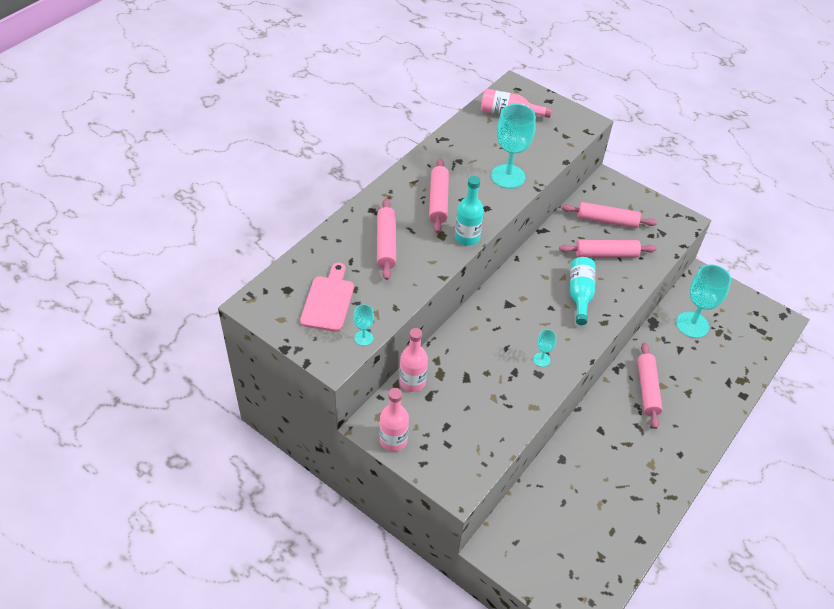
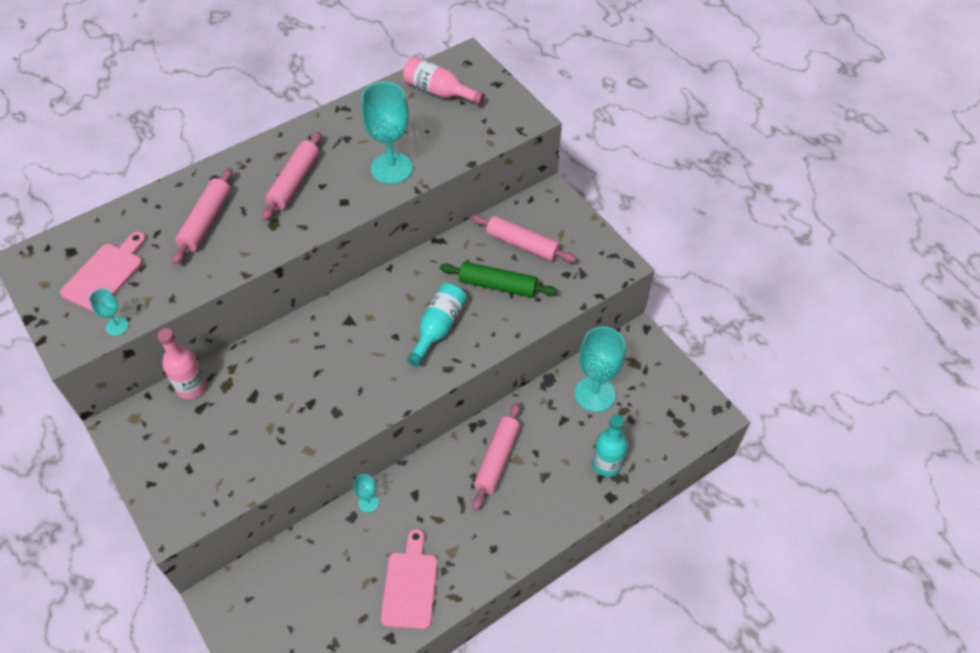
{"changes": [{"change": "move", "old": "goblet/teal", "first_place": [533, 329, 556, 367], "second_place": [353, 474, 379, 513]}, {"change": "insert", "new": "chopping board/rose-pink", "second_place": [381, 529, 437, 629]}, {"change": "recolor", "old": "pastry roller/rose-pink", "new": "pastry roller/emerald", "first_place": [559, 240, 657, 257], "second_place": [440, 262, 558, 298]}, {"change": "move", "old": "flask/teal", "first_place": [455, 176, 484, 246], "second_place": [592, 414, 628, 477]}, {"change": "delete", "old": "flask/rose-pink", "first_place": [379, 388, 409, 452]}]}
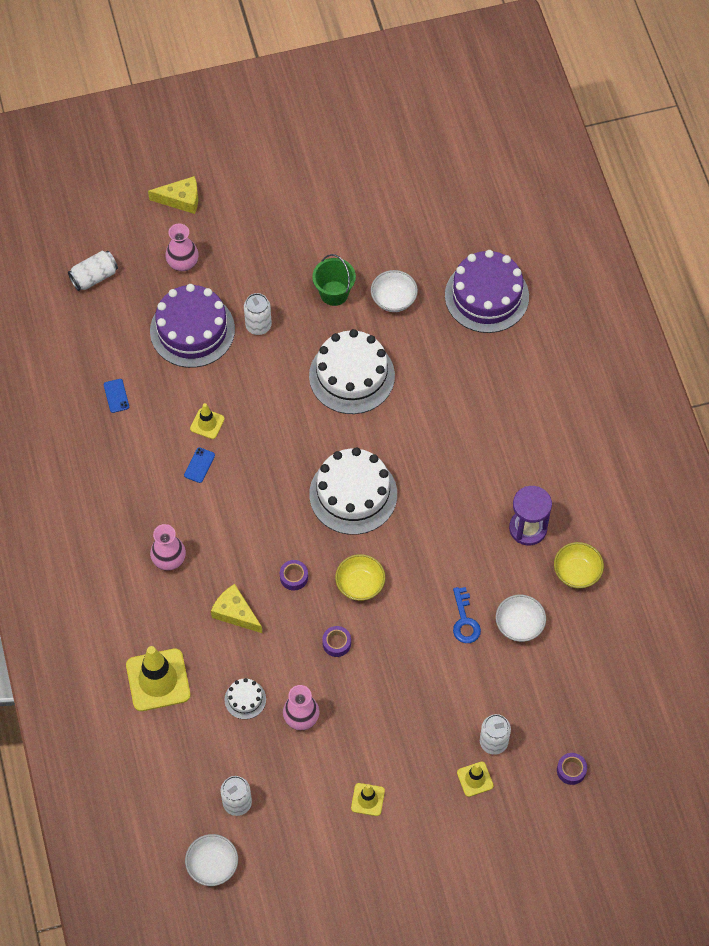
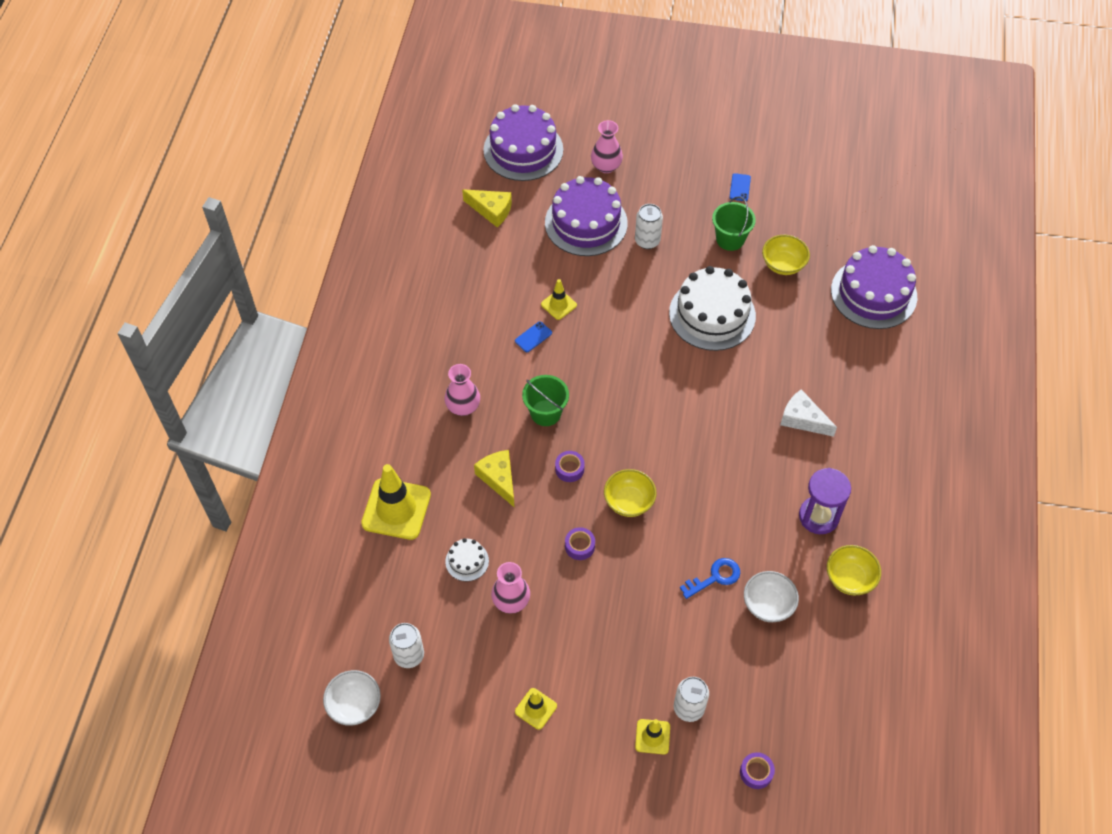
{"changes": [{"change": "move", "old": "cheese wedge/yellow", "first_place": [148, 176, 198, 214], "second_place": [462, 189, 512, 227]}, {"change": "replace", "old": "tin/snow-white", "new": "gateau/purple", "first_place": [68, 251, 118, 291], "second_place": [483, 104, 563, 181]}, {"change": "insert", "new": "pail/emerald", "second_place": [522, 375, 569, 426]}, {"change": "rotate", "old": "key/blue", "first_place": [453, 587, 481, 643], "second_place": [680, 558, 740, 599], "degrees": -135}, {"change": "move", "old": "smartphone/blue", "first_place": [104, 379, 129, 413], "second_place": [730, 173, 751, 201]}, {"change": "recolor", "old": "bowl/snow-white", "new": "bowl/yellow", "first_place": [371, 270, 418, 312], "second_place": [762, 235, 810, 275]}, {"change": "insert", "new": "cheese wedge/snow-white", "second_place": [780, 389, 837, 437]}, {"change": "delete", "old": "gateau/snow-white", "first_place": [309, 448, 397, 535]}]}
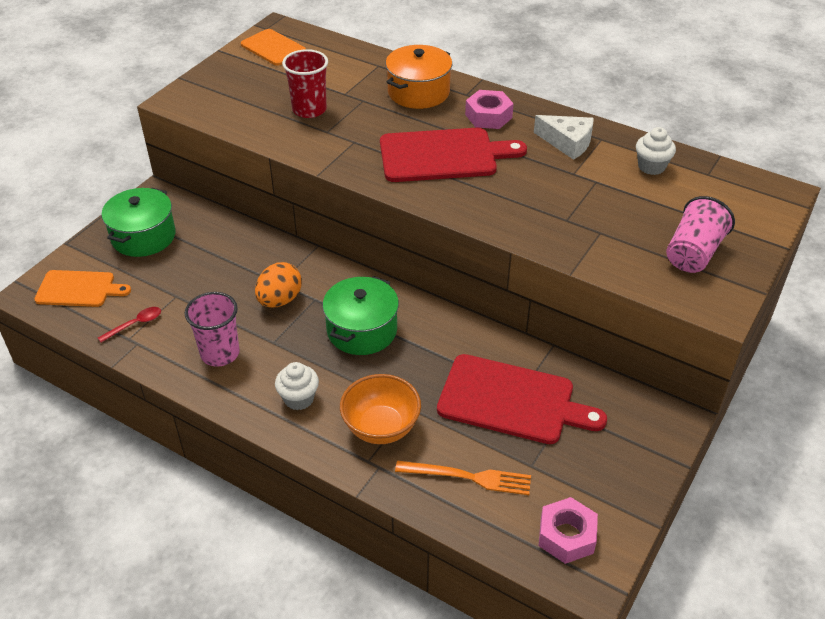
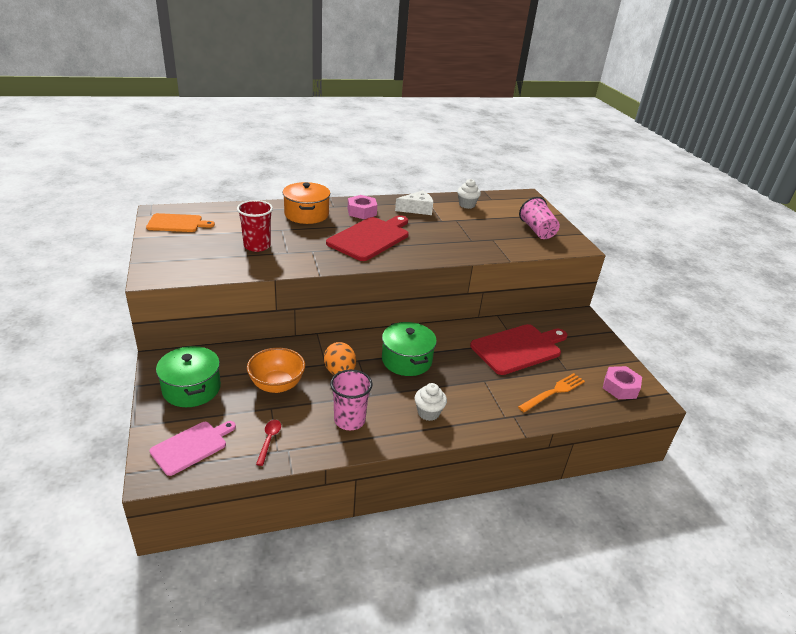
{"changes": [{"change": "recolor", "old": "chopping board/bright orange", "new": "chopping board/rose-pink", "first_place": [34, 270, 131, 307], "second_place": [150, 421, 236, 476]}, {"change": "move", "old": "bowl/bright orange", "first_place": [340, 374, 421, 444], "second_place": [247, 348, 305, 393]}]}
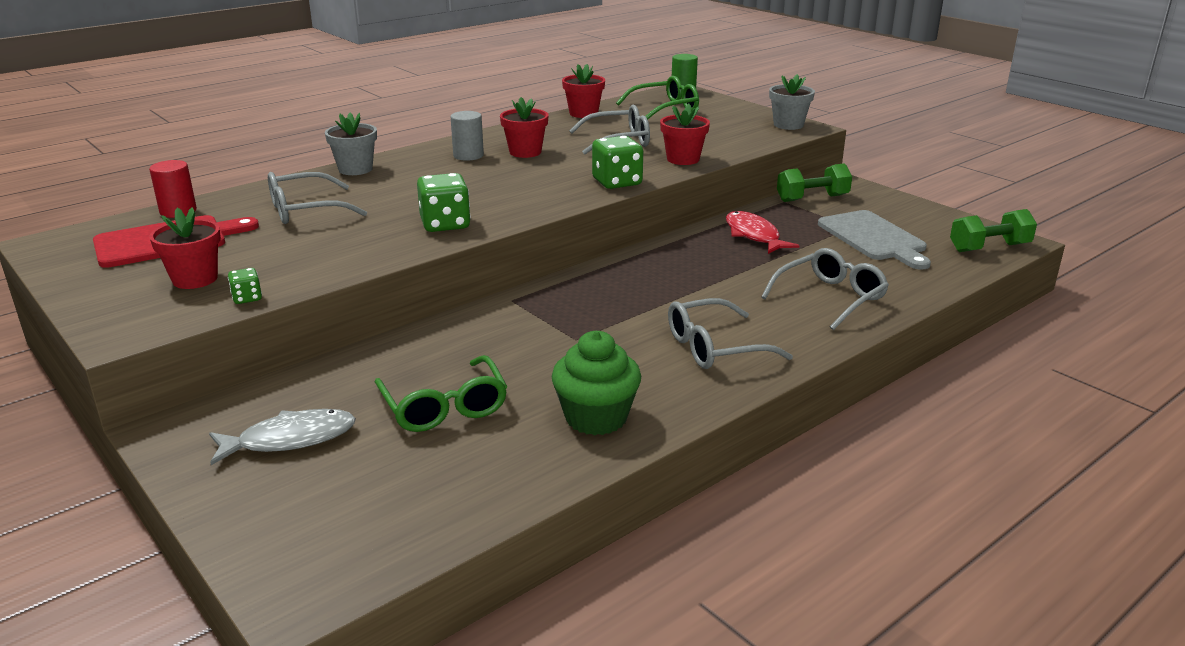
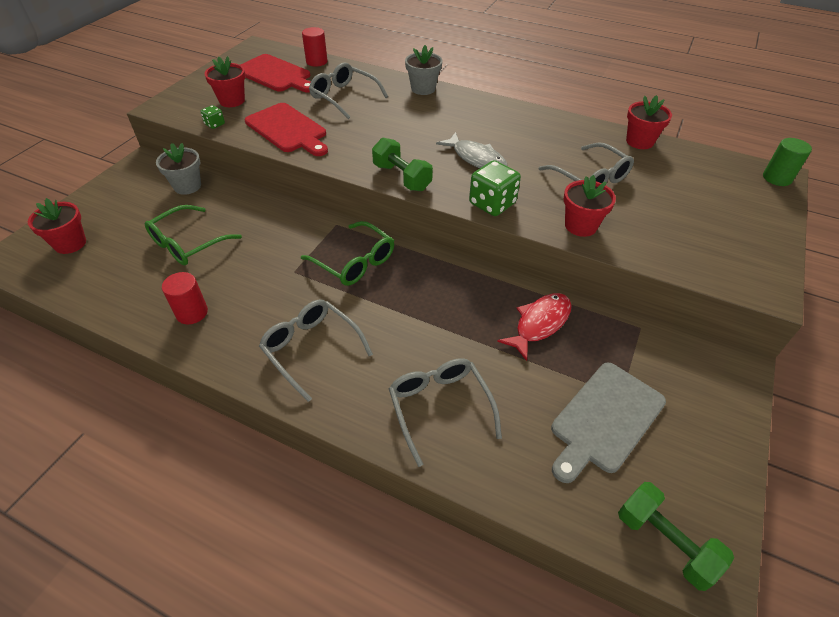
{"changes": [{"change": "move", "old": "plant pot/red", "first_place": [500, 97, 548, 158], "second_place": [28, 198, 86, 254]}, {"change": "move", "old": "plant pot/gray", "first_place": [769, 74, 815, 130], "second_place": [156, 143, 201, 195]}, {"change": "replace", "old": "cupcake/emerald", "new": "cylinder shape/red", "first_place": [551, 331, 641, 435], "second_place": [162, 272, 208, 324]}, {"change": "insert", "new": "chopping board/red", "second_place": [245, 103, 328, 156]}, {"change": "move", "old": "eyeglasses/emerald", "first_place": [616, 76, 699, 119], "second_place": [301, 221, 394, 286]}, {"change": "move", "old": "dumbbell/emerald", "first_place": [777, 163, 852, 202], "second_place": [372, 138, 433, 191]}, {"change": "rotate", "old": "eyeglasses/gray", "first_place": [761, 248, 889, 330], "second_place": [389, 358, 502, 467], "degrees": -135}, {"change": "move", "old": "toy fish/gray", "first_place": [209, 409, 356, 465], "second_place": [436, 132, 508, 168]}, {"change": "delete", "old": "die/emerald", "first_place": [417, 173, 471, 232]}, {"change": "delete", "old": "cylinder shape/gray", "first_place": [450, 111, 484, 161]}]}
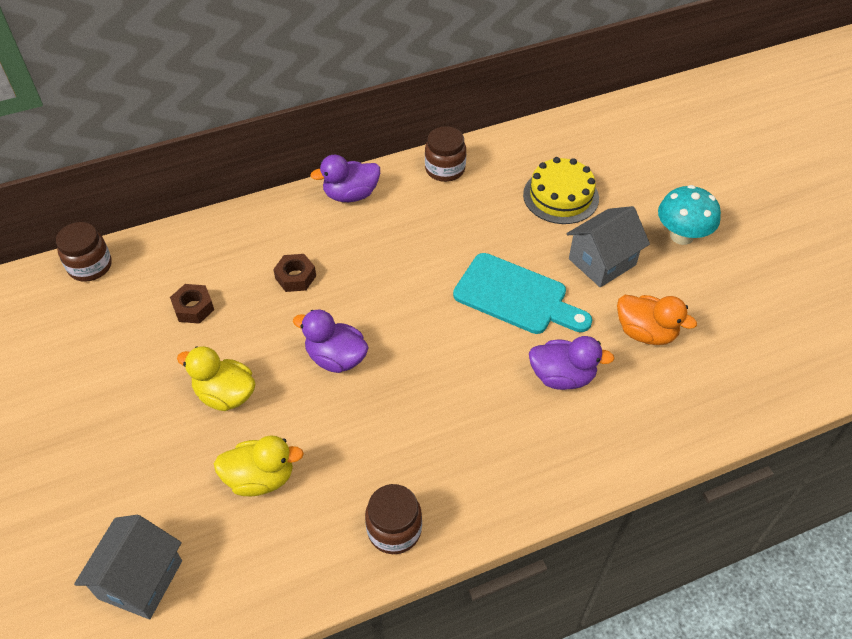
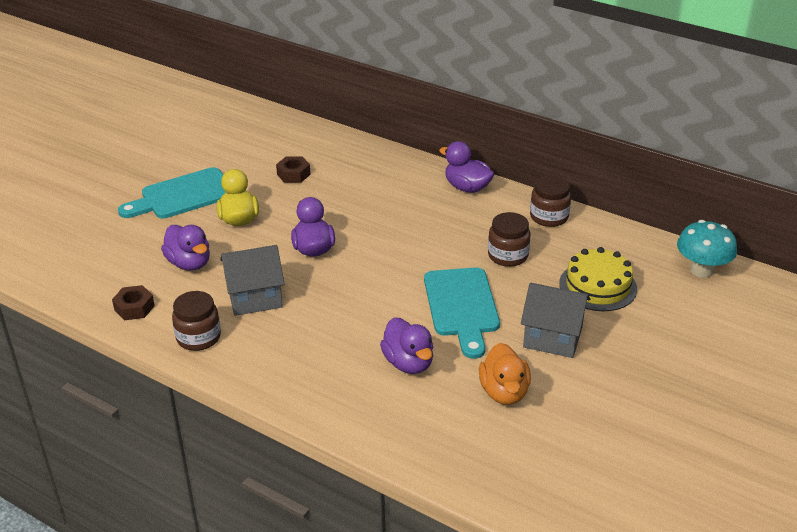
{"changes": [{"change": "move", "old": "hexagon nut/brown", "first_place": [273, 254, 316, 292], "second_place": [112, 285, 155, 320]}, {"change": "insert", "new": "chopping board/teal", "second_place": [118, 167, 226, 218]}, {"change": "recolor", "old": "rubber duck/yellow", "new": "rubber duck/purple", "first_place": [214, 435, 304, 496], "second_place": [161, 225, 210, 270]}, {"change": "move", "old": "toy house/gray", "first_place": [74, 515, 182, 619], "second_place": [220, 245, 285, 316]}, {"change": "move", "old": "preserve jar/brown", "first_place": [56, 222, 112, 282], "second_place": [488, 212, 530, 267]}, {"change": "move", "old": "toadstool/teal", "first_place": [658, 185, 721, 245], "second_place": [677, 220, 737, 278]}]}
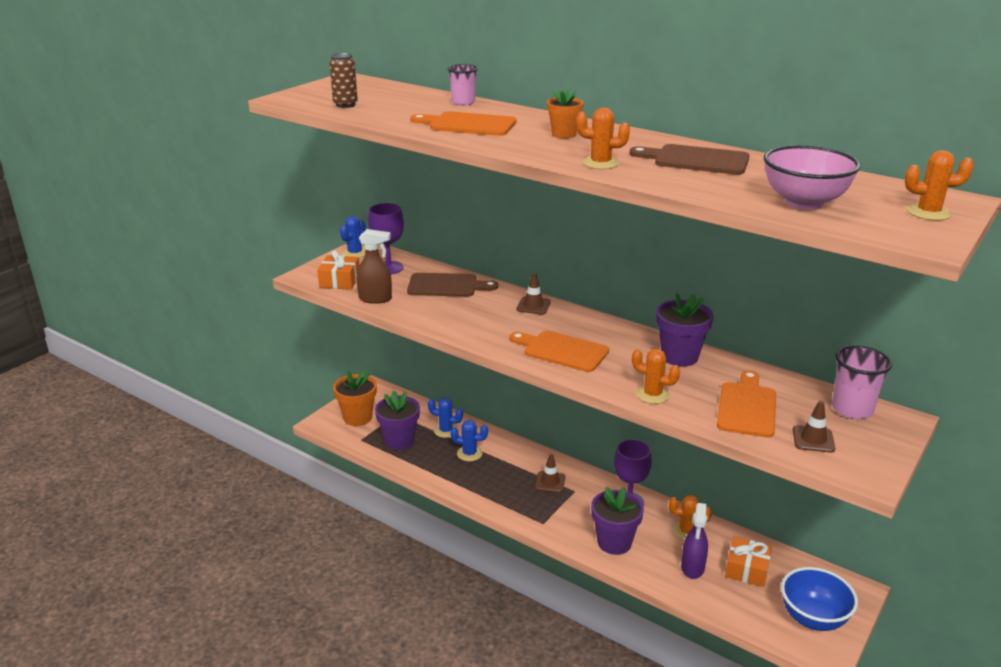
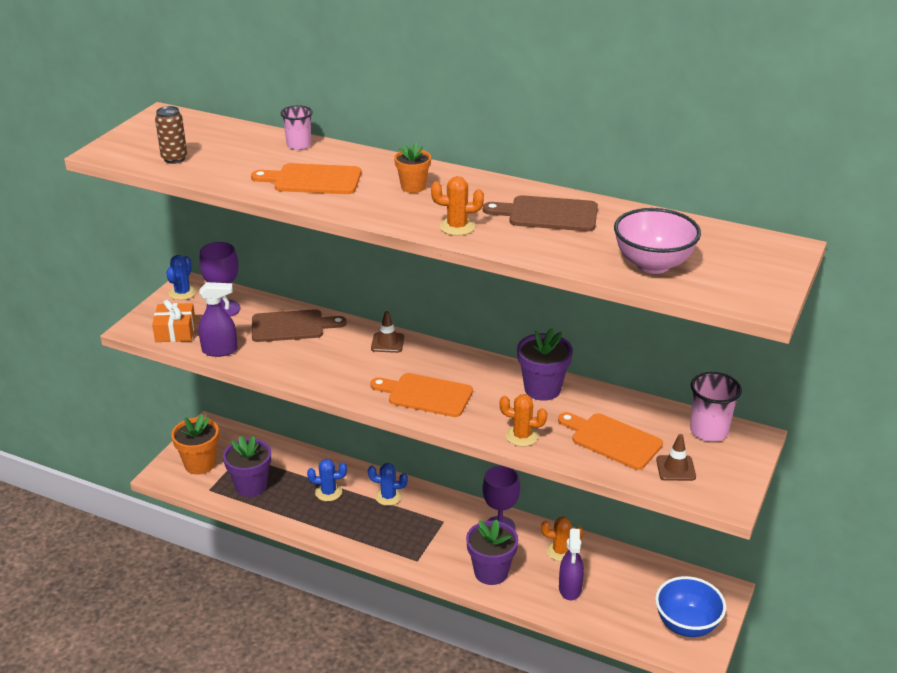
{"changes": [{"change": "recolor", "old": "spray cleaner/brown", "new": "spray cleaner/purple", "first_place": [357, 229, 392, 304], "second_place": [198, 282, 238, 357]}, {"change": "move", "old": "saguaro cactus/blue", "first_place": [428, 398, 463, 438], "second_place": [368, 463, 408, 506]}, {"change": "rotate", "old": "chopping board/bright orange", "first_place": [717, 370, 776, 438], "second_place": [558, 412, 663, 470], "degrees": -60}, {"change": "delete", "old": "safety cone/brown", "first_place": [535, 454, 566, 492]}, {"change": "delete", "old": "wrapped gift/bright orange", "first_place": [725, 537, 772, 587]}, {"change": "delete", "old": "saguaro cactus/bright orange", "first_place": [905, 150, 974, 220]}]}
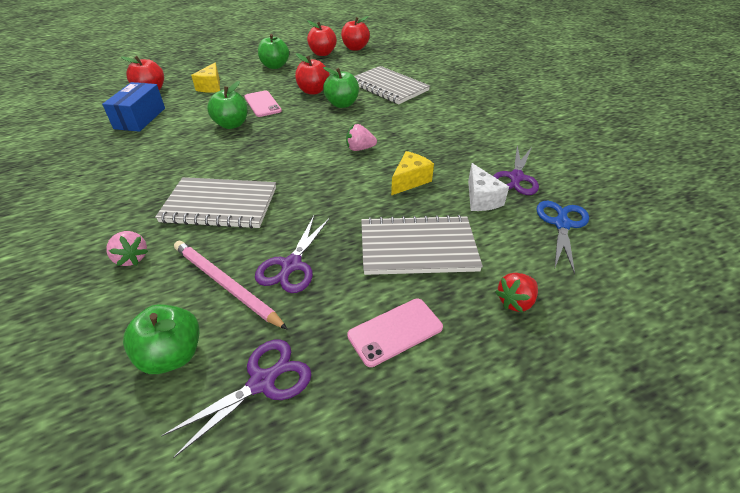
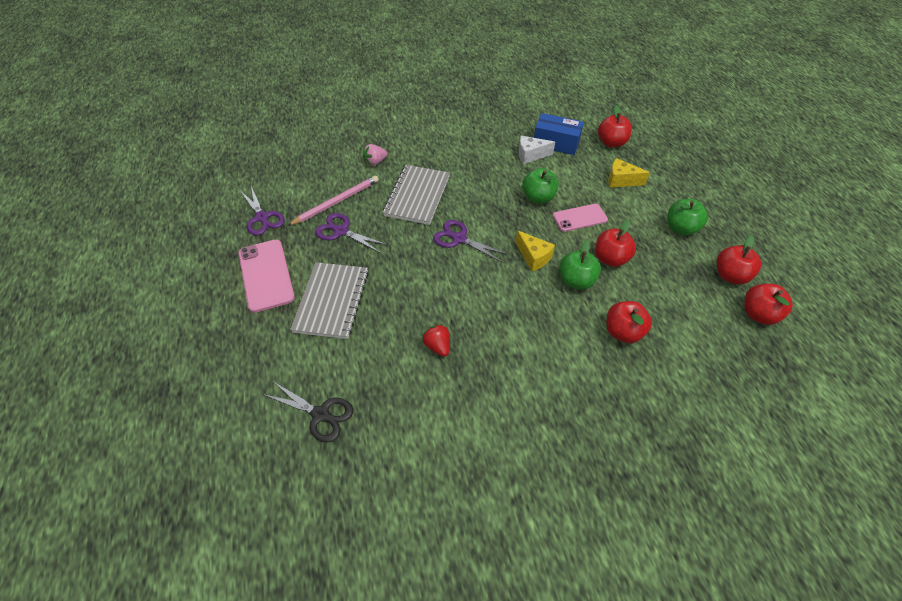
{"changes": [{"change": "resize", "old": "smartphone/rose-pink", "first_place": [347, 299, 443, 367], "second_place": [238, 239, 295, 313], "factor": 1.54}, {"change": "recolor", "old": "shears/blue", "new": "shears/black", "first_place": [536, 201, 589, 274], "second_place": [263, 382, 354, 442]}, {"change": "move", "old": "strawberry/red", "first_place": [495, 273, 538, 313], "second_place": [422, 324, 450, 357]}, {"change": "move", "old": "shears/purple", "first_place": [493, 145, 539, 195], "second_place": [433, 220, 507, 262]}, {"change": "move", "old": "cheese wedge/yellow", "first_place": [391, 151, 434, 195], "second_place": [515, 230, 555, 271]}, {"change": "move", "old": "cheese wedge/snow-white", "first_place": [468, 163, 509, 211], "second_place": [519, 136, 555, 164]}, {"change": "replace", "old": "notebook/gray", "new": "toy apple/red", "first_place": [354, 66, 430, 104], "second_place": [606, 301, 652, 343]}, {"change": "delete", "old": "toy apple/emerald", "first_place": [123, 304, 199, 374]}, {"change": "delete", "old": "strawberry/rose-pink", "first_place": [346, 124, 377, 151]}]}
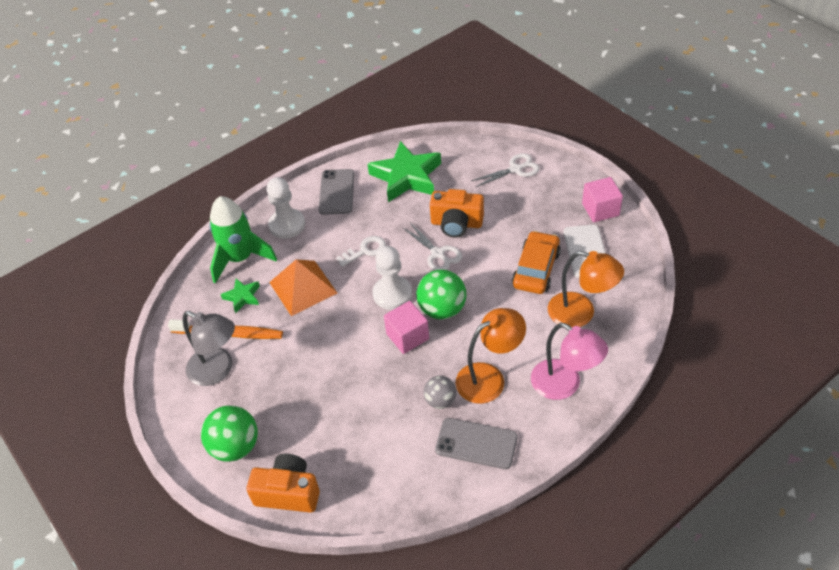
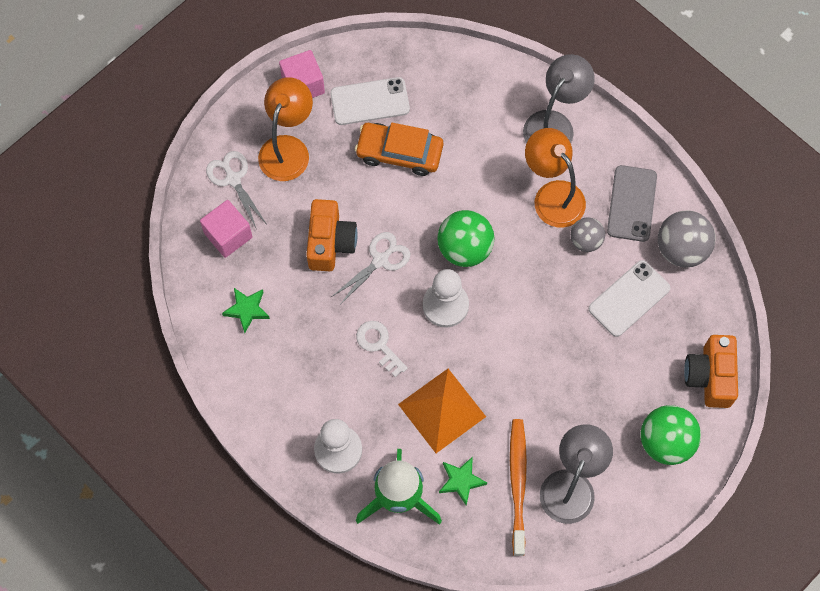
{"changes": [{"change": "move", "old": "solid cube/rose-pink", "first_place": [384, 301, 429, 354], "second_place": [200, 200, 253, 258]}, {"change": "resize", "old": "star shape/emerald", "first_place": [367, 141, 441, 202], "second_place": [222, 288, 270, 333], "factor": 0.48}, {"change": "move", "old": "desk lamp/bright orange", "first_place": [548, 251, 624, 327], "second_place": [258, 77, 313, 181]}, {"change": "recolor", "old": "desk lamp/rose-pink", "new": "desk lamp/gray", "first_place": [531, 323, 608, 400], "second_place": [523, 54, 595, 144]}, {"change": "insert", "new": "smartphone/snow-white", "second_place": [589, 260, 671, 337]}, {"change": "insert", "new": "sphere/gray", "second_place": [658, 210, 715, 268]}, {"change": "delete", "old": "smartphone/gray", "first_place": [318, 169, 354, 215]}]}
